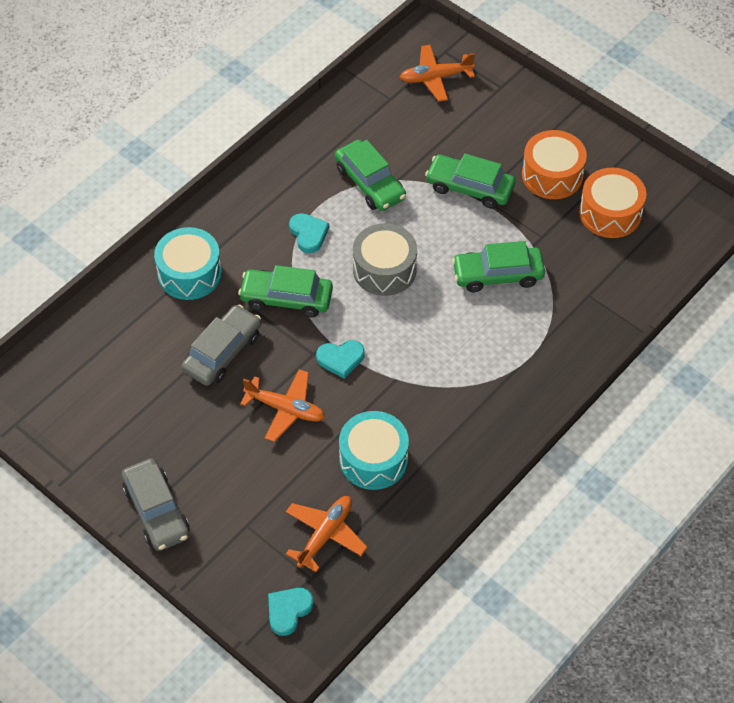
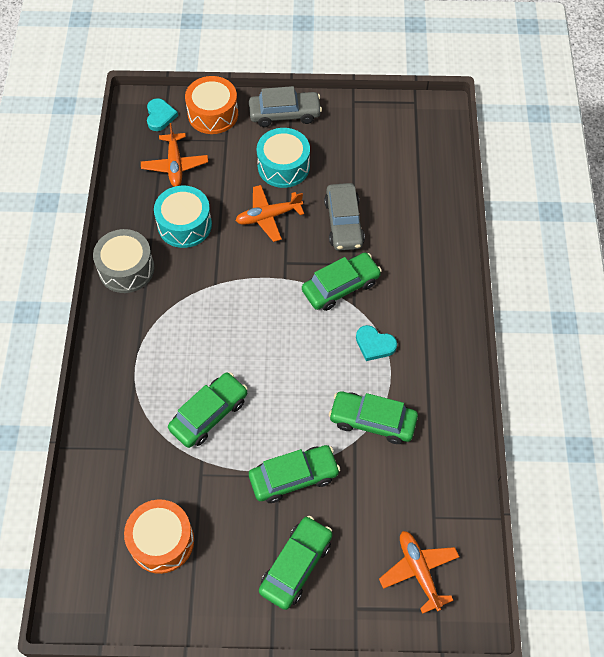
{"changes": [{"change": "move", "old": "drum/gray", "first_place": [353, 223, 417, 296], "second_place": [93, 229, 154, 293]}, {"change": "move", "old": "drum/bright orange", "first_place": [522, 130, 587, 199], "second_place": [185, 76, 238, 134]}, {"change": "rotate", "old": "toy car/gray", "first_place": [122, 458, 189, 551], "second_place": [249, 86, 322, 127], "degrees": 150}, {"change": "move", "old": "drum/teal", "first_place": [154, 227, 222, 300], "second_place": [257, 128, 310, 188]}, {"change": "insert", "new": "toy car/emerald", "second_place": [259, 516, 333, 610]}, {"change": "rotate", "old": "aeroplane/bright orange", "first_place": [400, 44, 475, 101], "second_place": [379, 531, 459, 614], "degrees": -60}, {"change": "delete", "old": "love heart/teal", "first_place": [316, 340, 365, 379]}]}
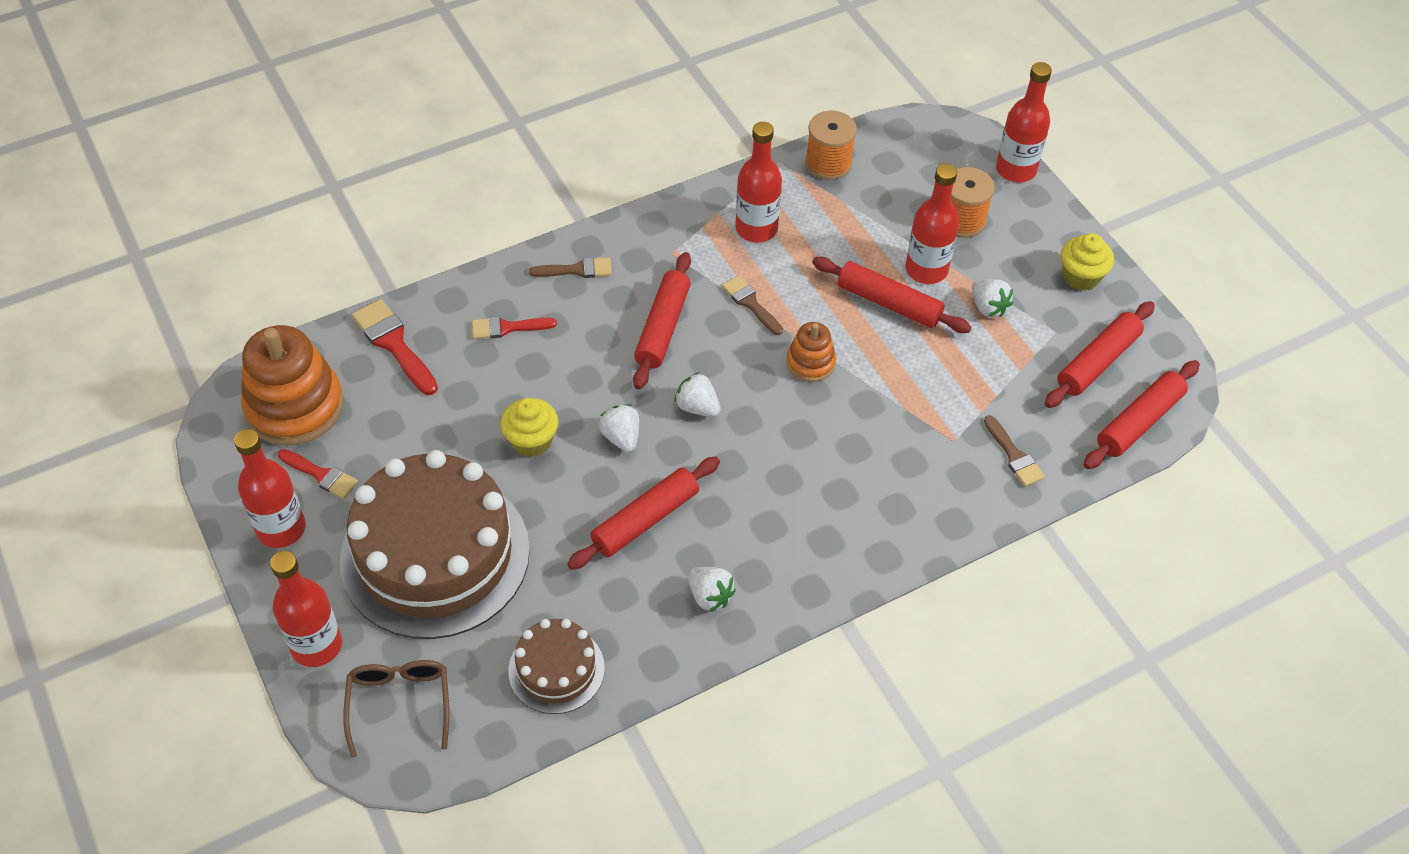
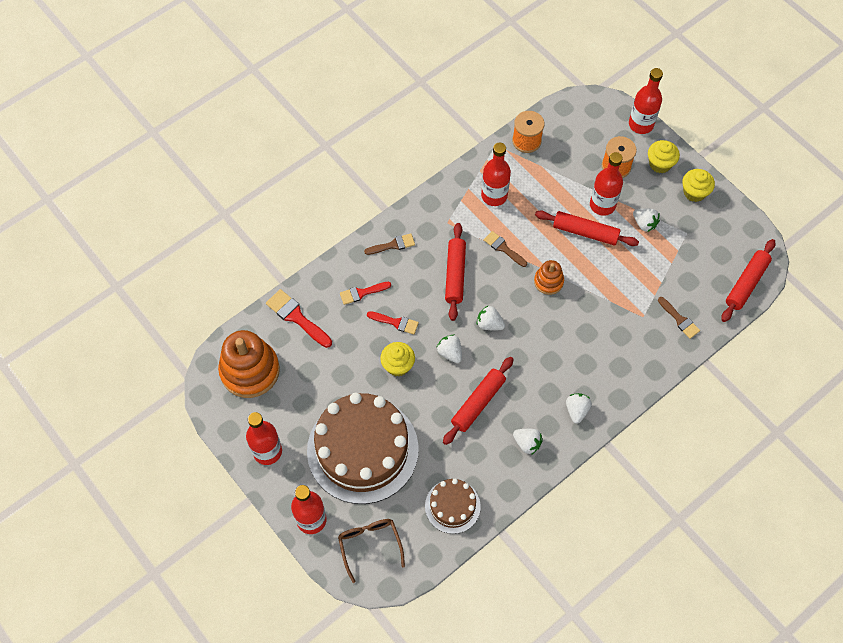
{"changes": [{"change": "move", "old": "paintbrush/red", "first_place": [278, 449, 358, 499], "second_place": [367, 311, 419, 334]}, {"change": "insert", "new": "strawberry/snow-white", "second_place": [566, 393, 592, 424]}, {"change": "insert", "new": "cupcake/yellow", "second_place": [648, 140, 680, 173]}, {"change": "delete", "old": "pastry roller/red", "first_place": [1045, 301, 1155, 408]}]}
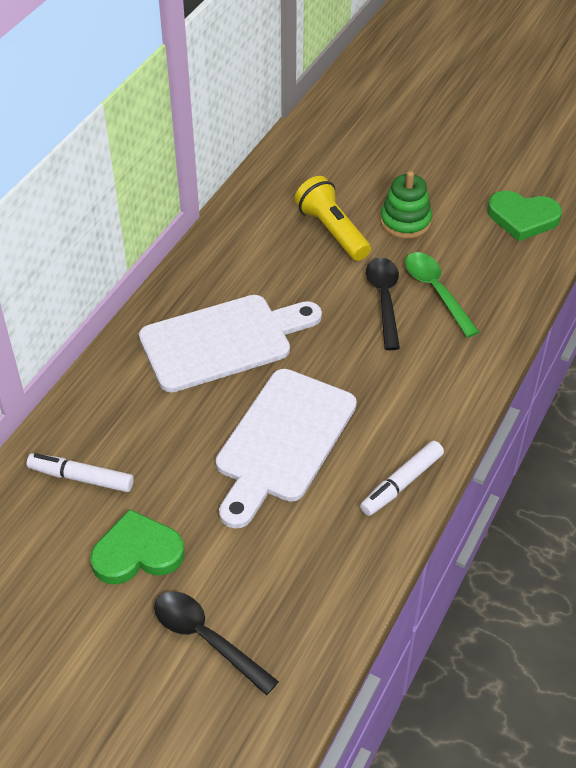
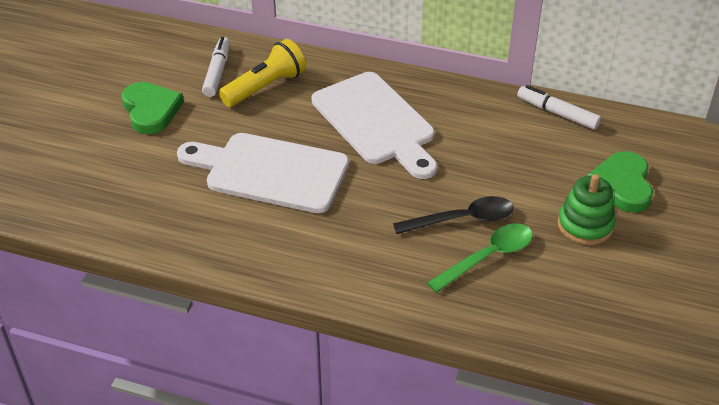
{"changes": [{"change": "move", "old": "pocket torch/yellow", "first_place": [295, 176, 371, 261], "second_place": [219, 39, 306, 107]}, {"change": "move", "old": "felt pen/snow-white", "first_place": [360, 440, 444, 516], "second_place": [517, 85, 601, 130]}, {"change": "move", "old": "love heart/emerald", "first_place": [487, 191, 562, 241], "second_place": [587, 151, 653, 213]}, {"change": "delete", "old": "spoon/black", "first_place": [154, 591, 279, 695]}]}
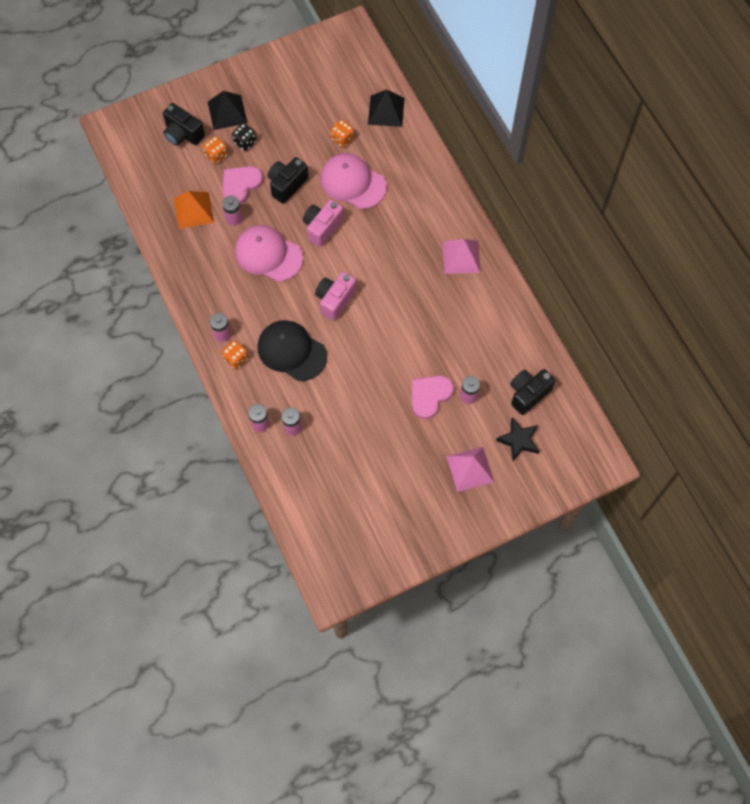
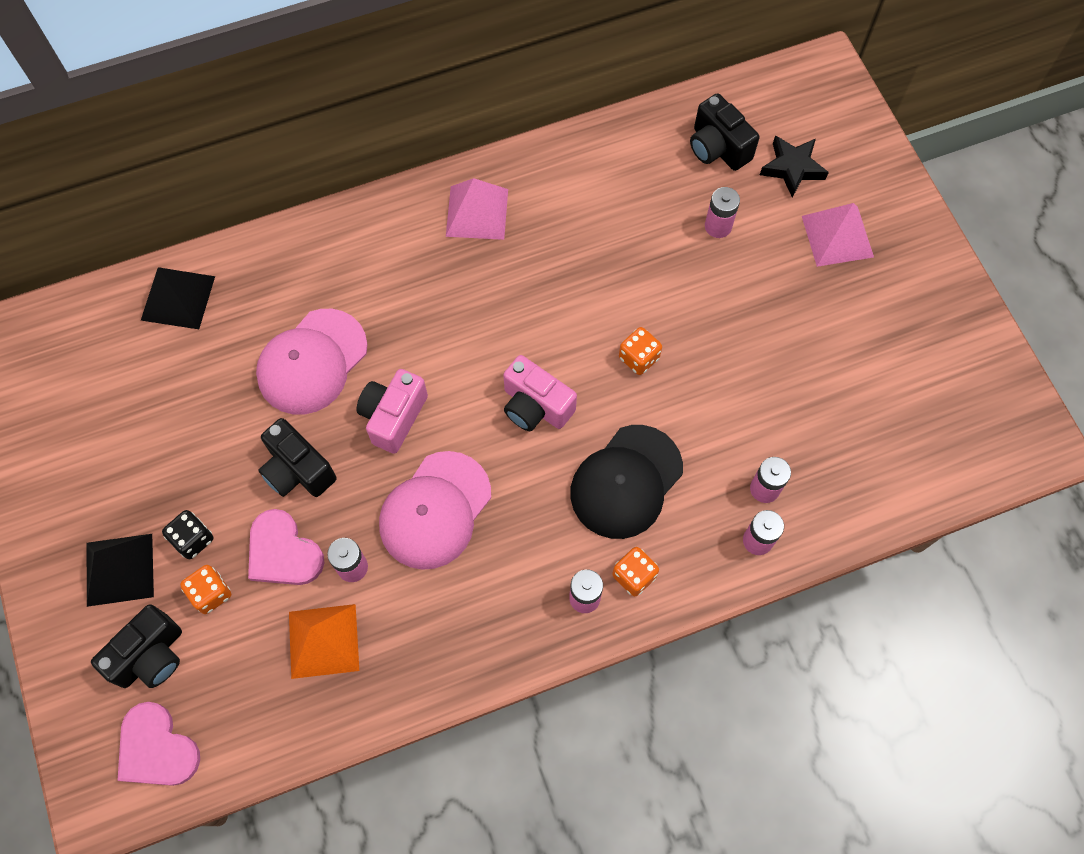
{"changes": [{"change": "move", "old": "love heart/rose-pink", "first_place": [412, 376, 454, 419], "second_place": [117, 702, 200, 786]}, {"change": "rotate", "old": "compact camera/rose-pink", "first_place": [303, 200, 344, 247], "second_place": [356, 369, 428, 454], "degrees": 75}, {"change": "move", "old": "die/bright orange", "first_place": [331, 120, 354, 147], "second_place": [619, 327, 662, 375]}]}
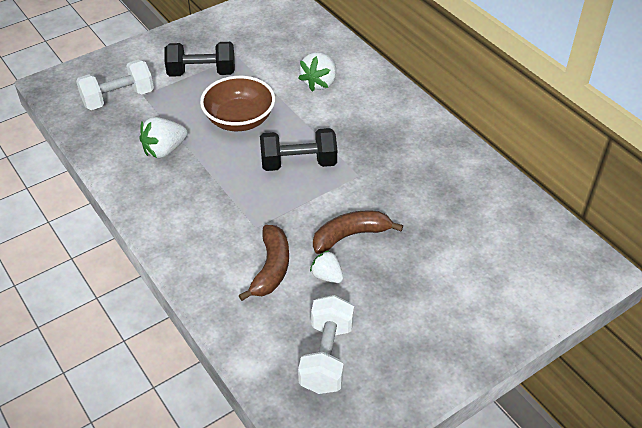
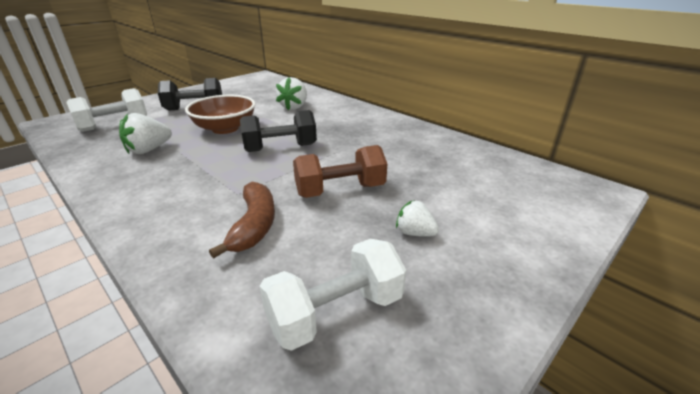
{"changes": [{"change": "rotate", "old": "dumbbell/snow-white", "first_place": [298, 295, 354, 394], "second_place": [259, 239, 406, 351], "degrees": 60}, {"change": "replace", "old": "toy banana/brown", "new": "dumbbell/brown", "first_place": [313, 210, 403, 254], "second_place": [293, 145, 387, 198]}, {"change": "move", "old": "strawberry/snow-white", "first_place": [310, 250, 343, 283], "second_place": [396, 200, 439, 237]}]}
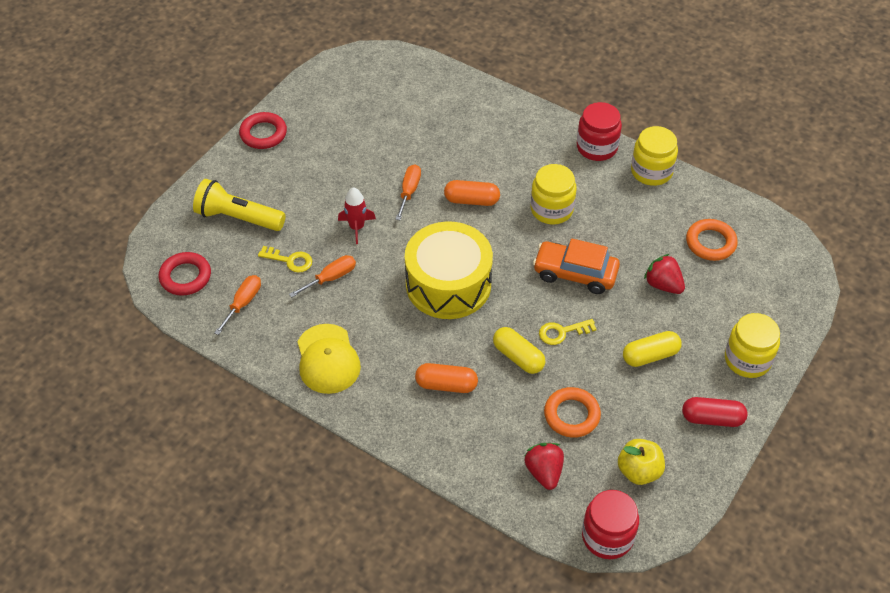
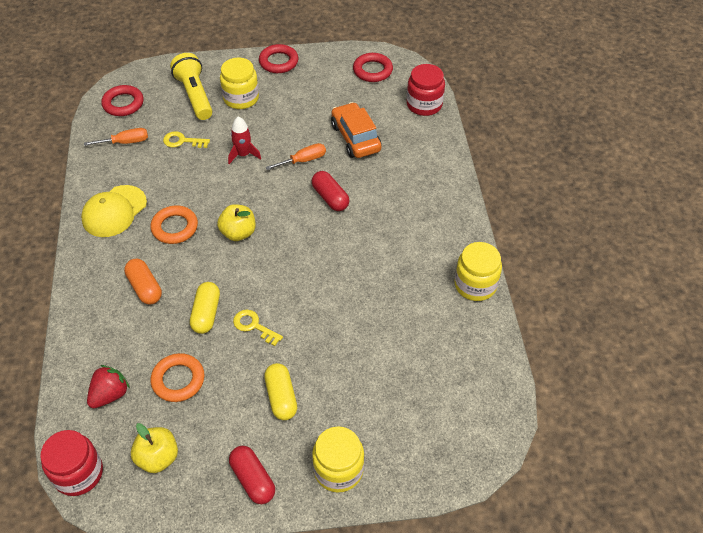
{"changes": [{"change": "move", "old": "torus/bright orange", "first_place": [686, 219, 738, 261], "second_place": [151, 205, 198, 244]}, {"change": "rotate", "old": "key/yellow", "first_place": [258, 246, 312, 272], "second_place": [163, 131, 210, 148], "degrees": 120}, {"change": "replace", "old": "drum/yellow", "new": "toy apple/yellow", "first_place": [405, 221, 493, 319], "second_place": [217, 204, 256, 241]}, {"change": "move", "old": "preserve jar/yellow", "first_place": [530, 164, 577, 225], "second_place": [220, 58, 259, 109]}, {"change": "rotate", "old": "capsule/yellow", "first_place": [623, 331, 682, 367], "second_place": [264, 363, 297, 420], "degrees": 45}, {"change": "recolor", "old": "capsule/bright orange", "new": "capsule/red", "first_place": [444, 180, 500, 206], "second_place": [312, 171, 349, 211]}, {"change": "move", "old": "toy car/bright orange", "first_place": [533, 238, 620, 294], "second_place": [331, 102, 382, 158]}, {"change": "insert", "new": "torus/red", "second_place": [353, 53, 393, 82]}, {"change": "move", "old": "preserve jar/red", "first_place": [577, 102, 622, 161], "second_place": [407, 64, 445, 116]}, {"change": "delete", "old": "flat screwdriver/bright orange", "first_place": [289, 255, 356, 298]}, {"change": "delete", "old": "strawberry/red", "first_place": [644, 254, 685, 294]}]}
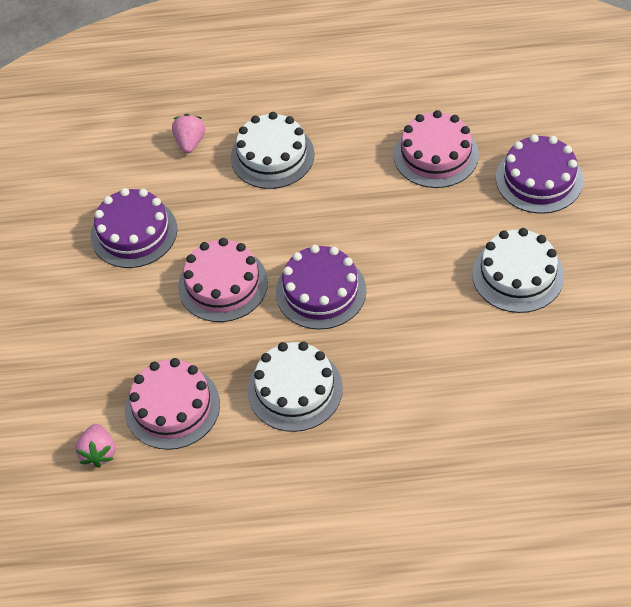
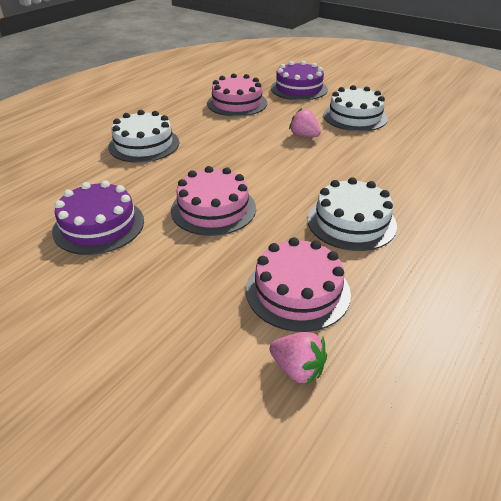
{"changes": [{"change": "move", "old": "strawberry/rose-pink", "first_place": [172, 114, 205, 153], "second_place": [289, 108, 321, 137]}, {"change": "delete", "old": "gateau/purple", "first_place": [276, 245, 366, 330]}]}
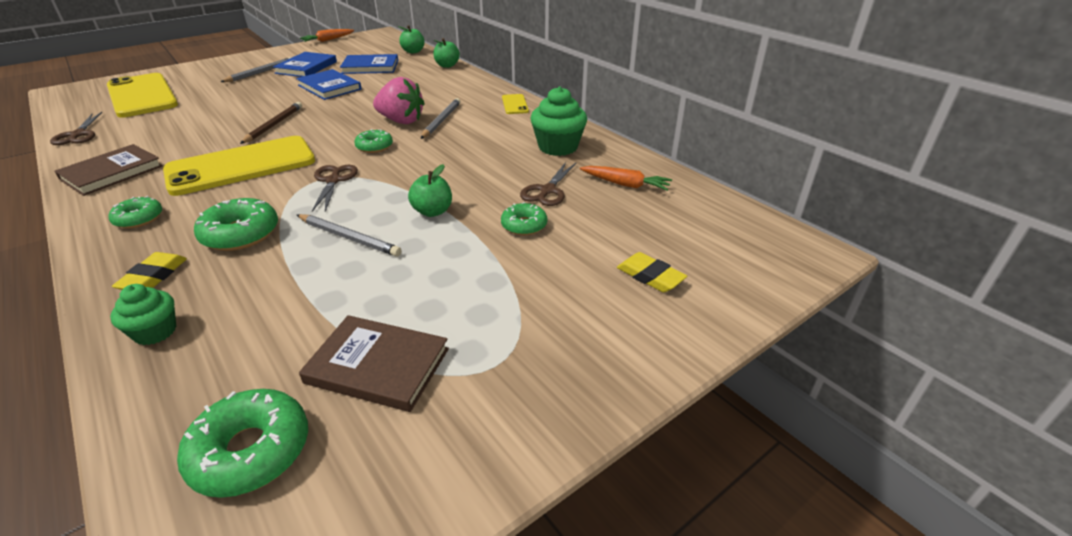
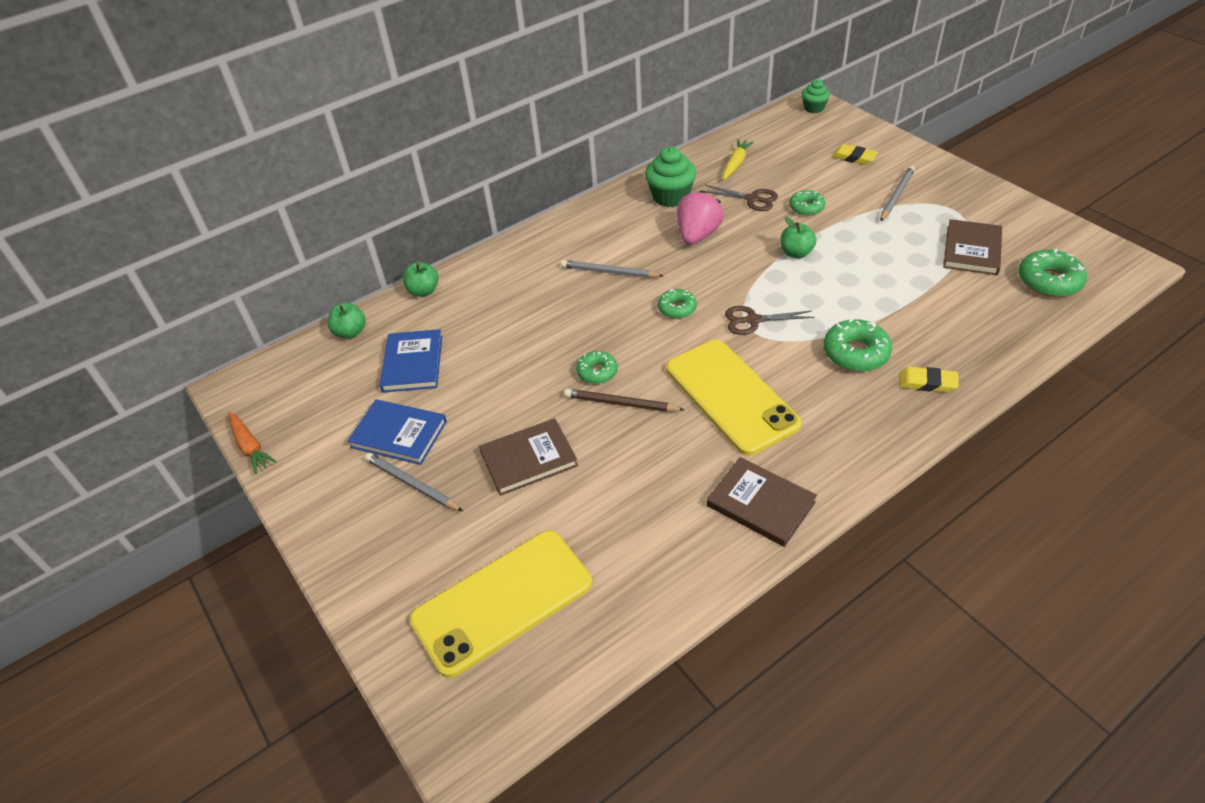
{"changes": [{"change": "insert", "new": "book/brown", "second_place": [479, 418, 578, 496]}, {"change": "move", "old": "donut/emerald", "first_place": [108, 196, 162, 228], "second_place": [576, 351, 618, 384]}, {"change": "move", "old": "strawberry/rose-pink", "first_place": [373, 77, 425, 124], "second_place": [677, 191, 723, 245]}, {"change": "recolor", "old": "root vegetable/bright orange", "new": "root vegetable/yellow", "first_place": [580, 166, 672, 191], "second_place": [723, 139, 754, 180]}, {"change": "move", "old": "cupcake/emerald", "first_place": [110, 284, 176, 345], "second_place": [802, 79, 830, 113]}, {"change": "rotate", "old": "gum eraser/yellow", "first_place": [617, 252, 687, 292], "second_place": [832, 144, 878, 165], "degrees": 75}, {"change": "move", "old": "wooden pencil/gray", "first_place": [297, 214, 402, 257], "second_place": [880, 166, 915, 221]}, {"change": "delete", "old": "shears/brown", "first_place": [50, 112, 102, 145]}, {"change": "delete", "old": "book/blue", "first_place": [296, 69, 362, 100]}, {"change": "delete", "old": "smartphone/yellow", "first_place": [502, 94, 529, 114]}]}
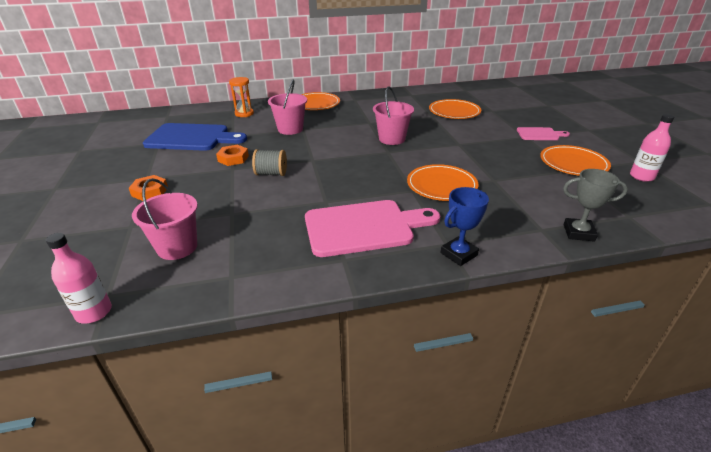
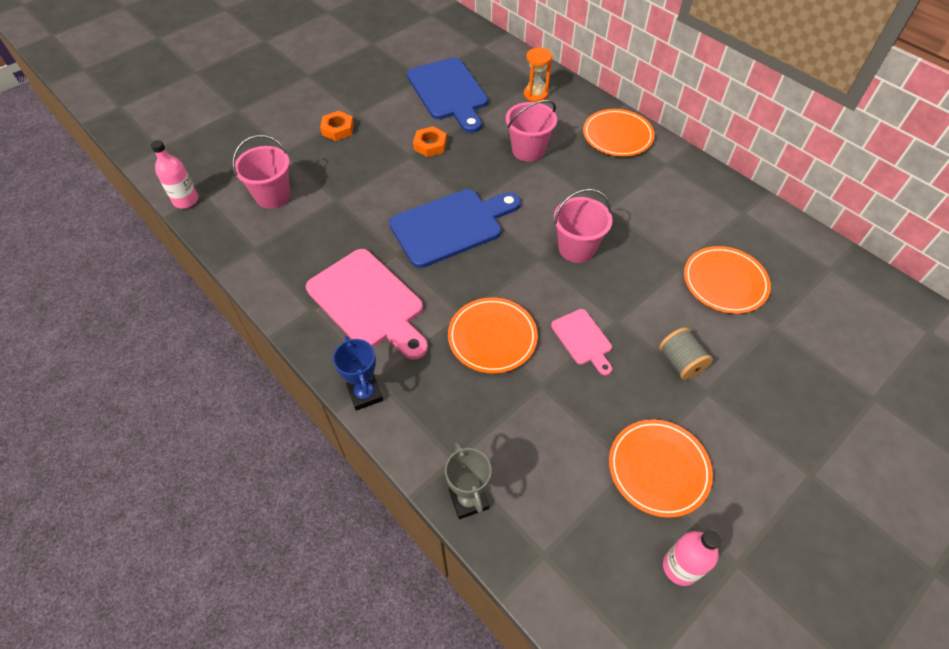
{"changes": [{"change": "rotate", "old": "prize cup/blue", "first_place": [440, 187, 489, 266], "second_place": [333, 336, 383, 411], "degrees": 45}, {"change": "insert", "new": "chopping board/blue", "second_place": [389, 189, 521, 268]}, {"change": "move", "old": "chopping board/rose-pink", "first_place": [517, 127, 570, 140], "second_place": [551, 309, 612, 375]}, {"change": "move", "old": "bobbin/gray", "first_place": [252, 149, 287, 176], "second_place": [659, 327, 713, 380]}]}
